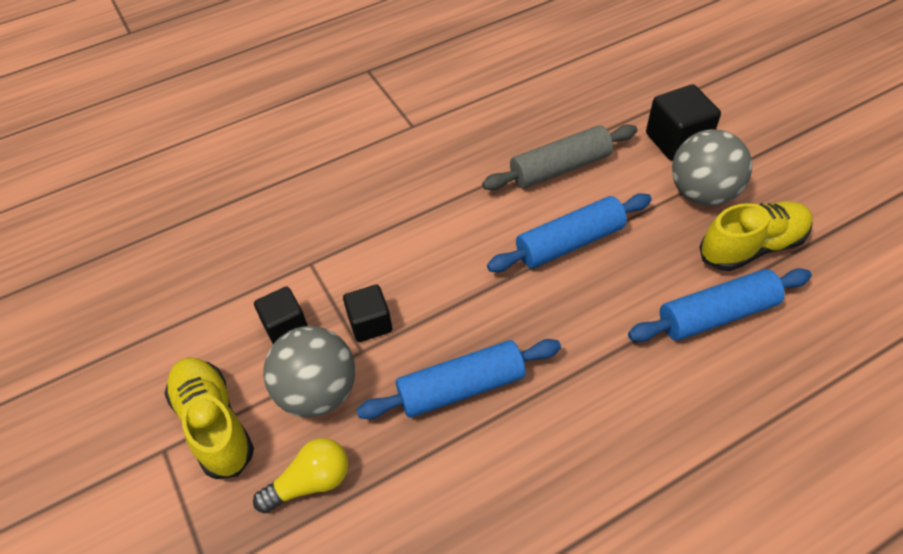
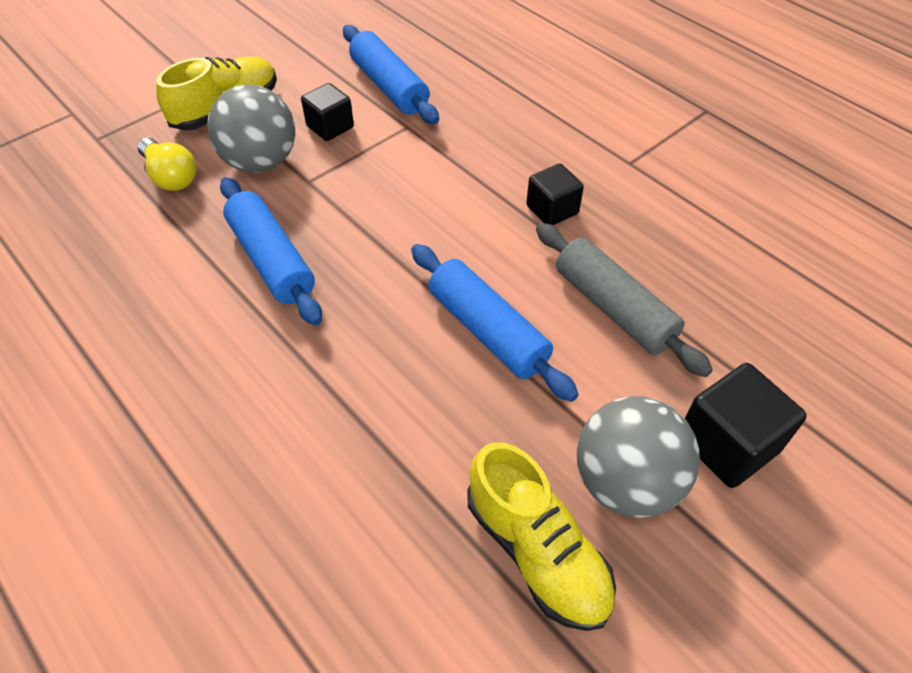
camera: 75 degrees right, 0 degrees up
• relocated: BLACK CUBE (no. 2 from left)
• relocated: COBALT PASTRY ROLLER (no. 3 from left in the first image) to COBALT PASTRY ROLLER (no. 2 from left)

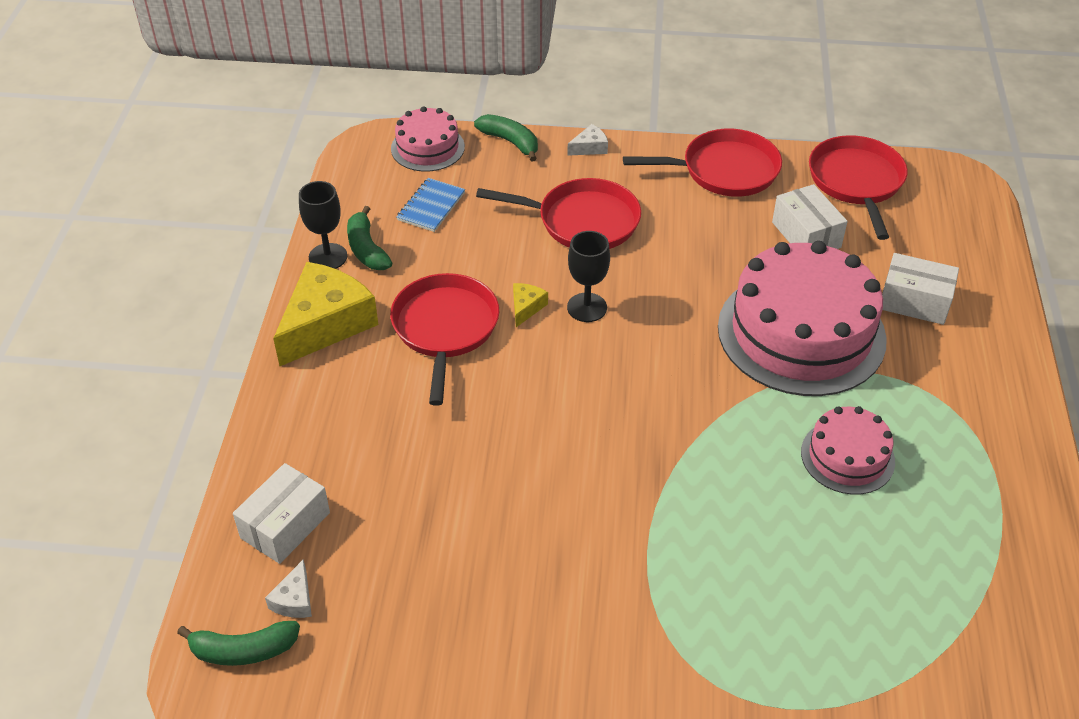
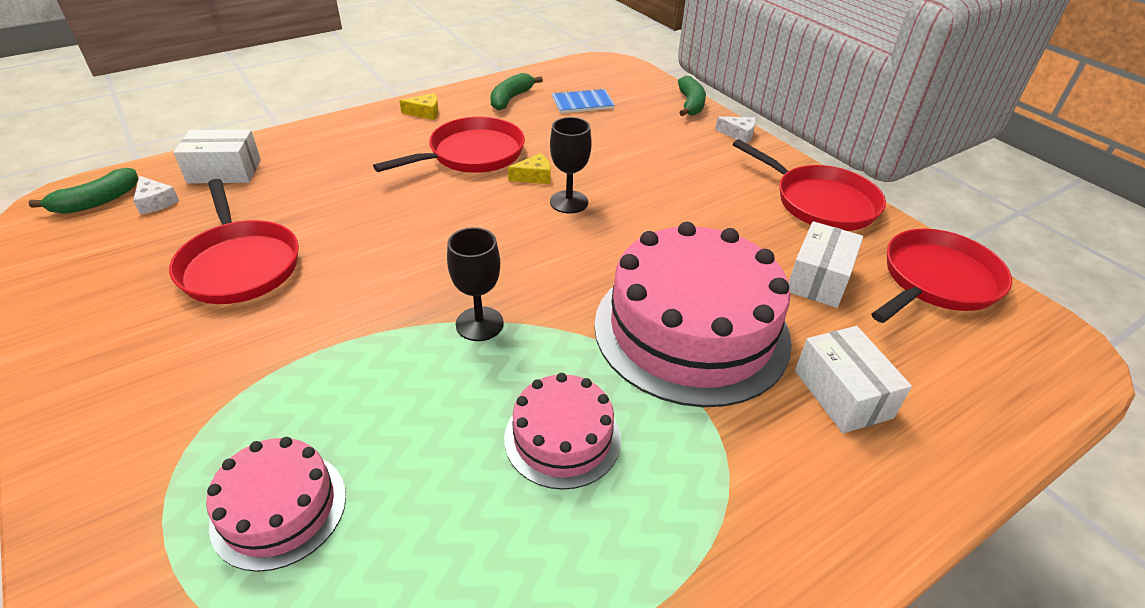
camera: 50 degrees right, 5 degrees down
• relocated: BLACK GOBLET (no. 1 from left)
• relocated: PINK LAYER CAKE (no. 1 from left)
• relocated: SCARLET FRYING PAN (no. 2 from left in the first image) to SCARLET FRYING PAN (no. 1 from left)
• spun: EMERALD BANANA (no. 1 from left) 90 degrees counterclockwise
• spun: SNOW-WHITE CHEESE WEDGE (no. 1 from left) 105 degrees counterclockwise
• size: GOLDEN CHEESE WEDGE (no. 1 from left) x0.43

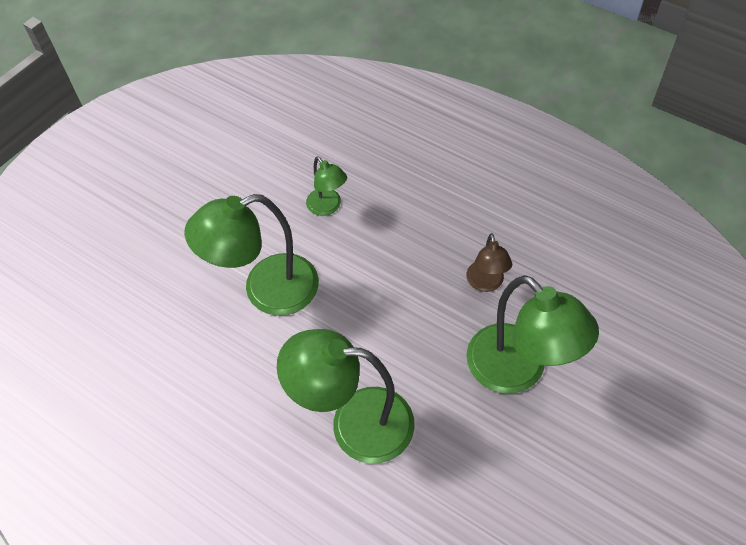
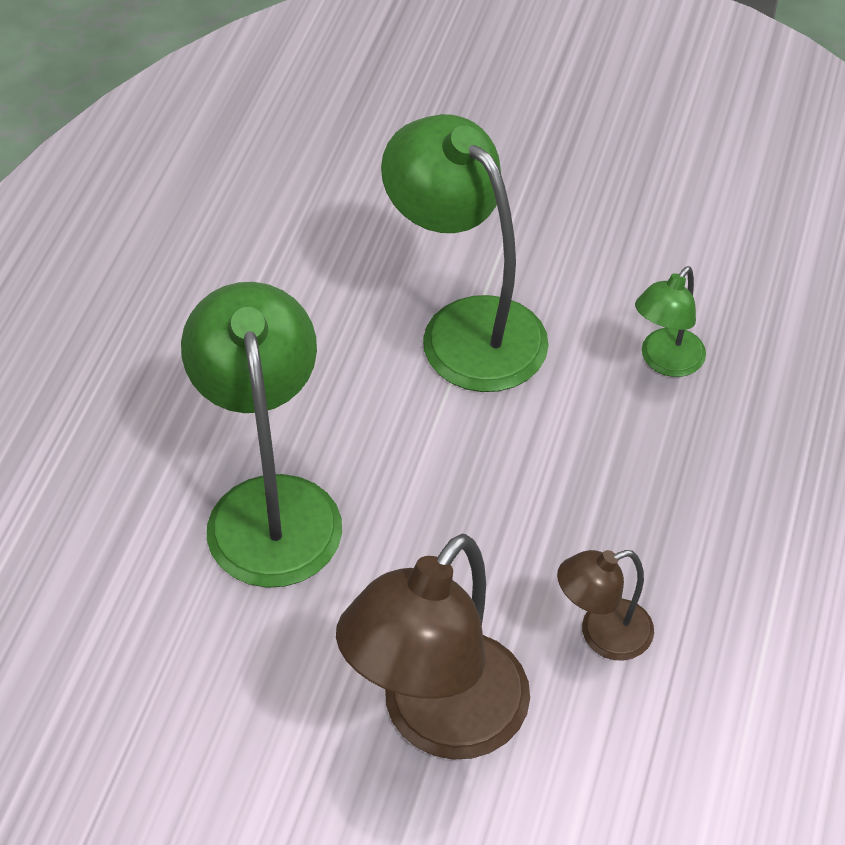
camera: 70 degrees right, 5 degrees down
• colour: EMERALD READING LAMP (no. 4 from left) to RUSSET READING LAMP (no. 1 from left)

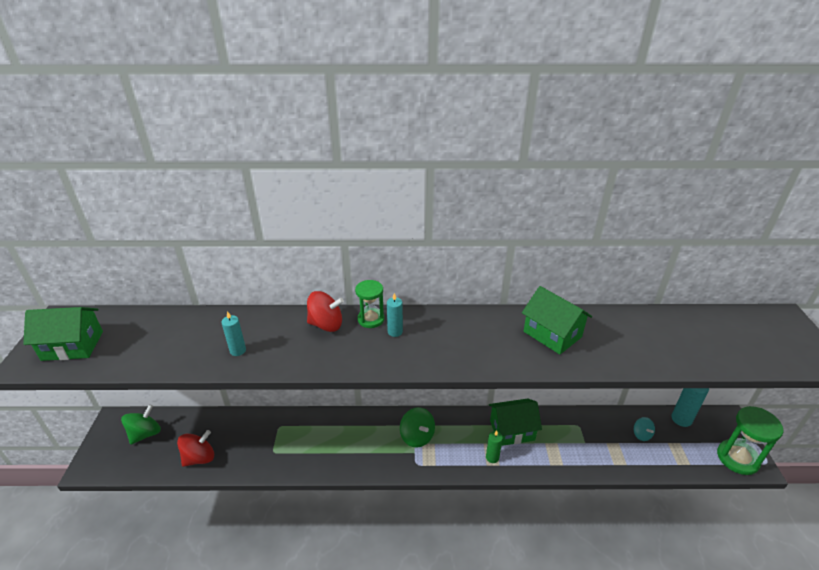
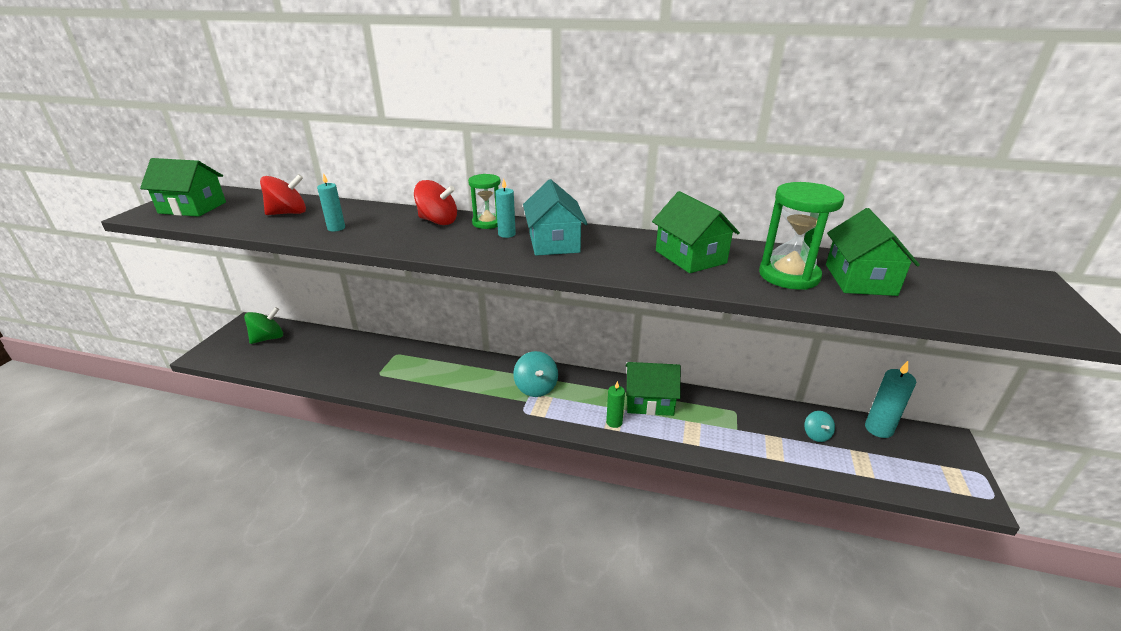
camera: 15 degrees right, 5 degrees down
• appeared: TEAL COTTAGE
• appeared: EMERALD COTTAGE (no. 4 from left)
• relocated: SCARLET TOY TOP (no. 1 from left)
• relocated: EMERALD HOURGLASS (no. 2 from left)
• colour: EMERALD TOY TOP (no. 2 from left) to TEAL TOY TOP (no. 1 from left)

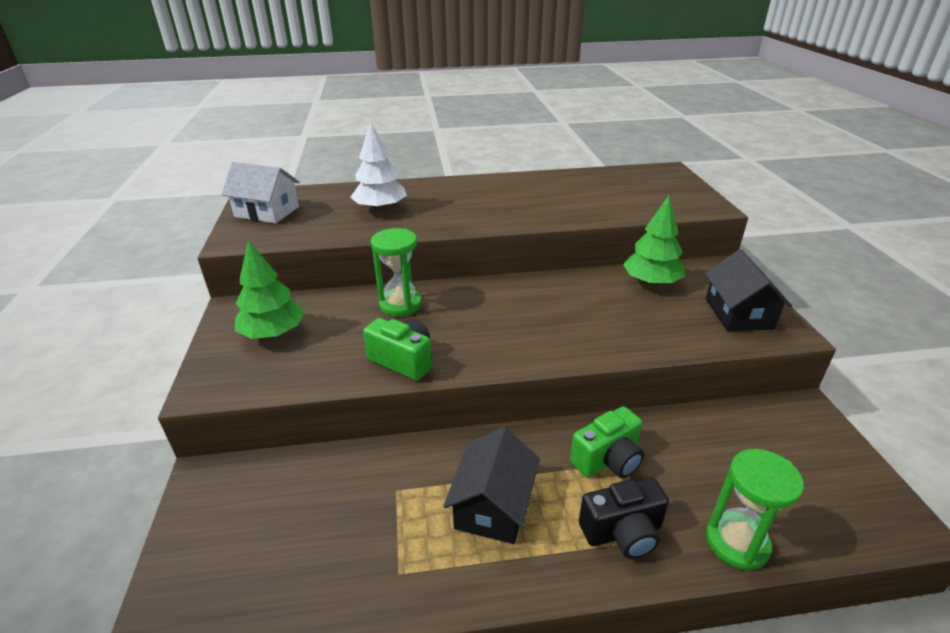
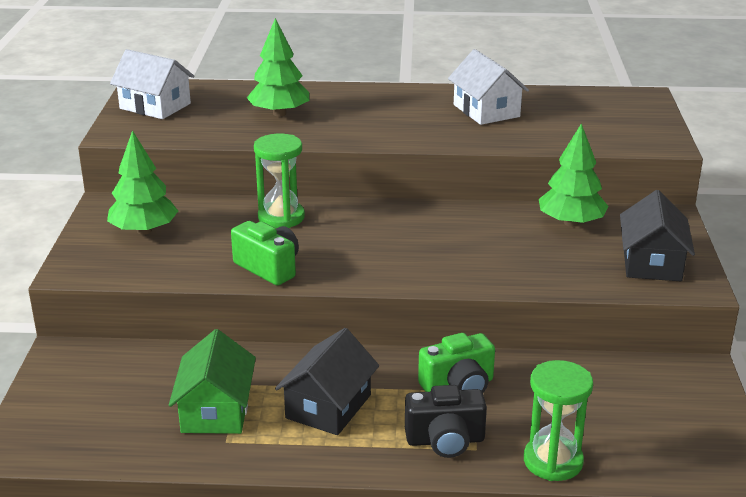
camera: 10 degrees right, 5 degrees down
• appeared: EMERALD COTTAGE
• appeared: SNOW-WHITE COTTAGE (no. 2 from left)
• colour: SNOW-WHITE TOY TREE to EMERALD TOY TREE (no. 2 from left)

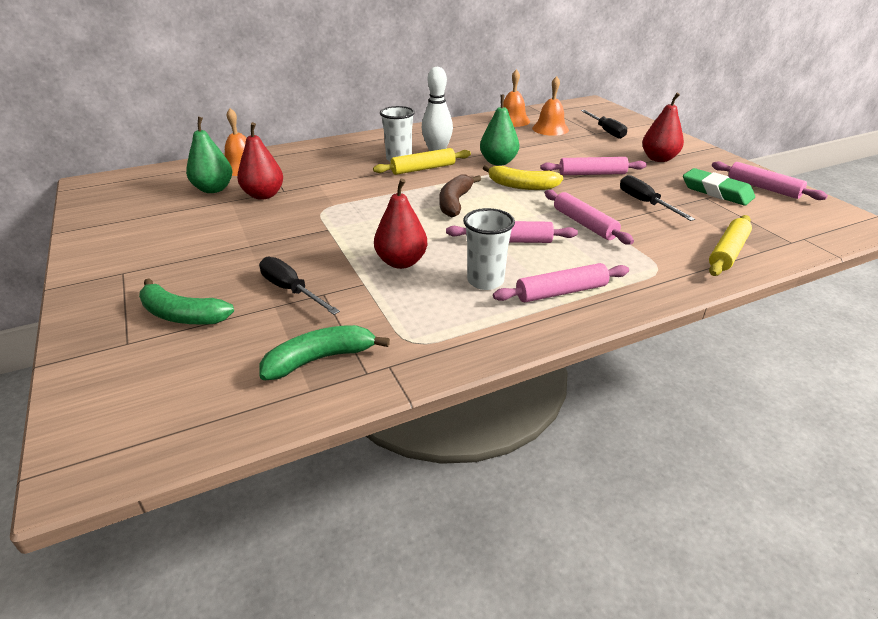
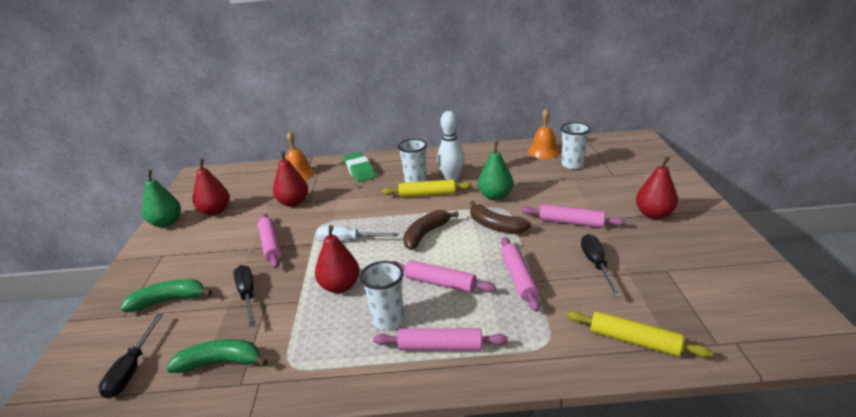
camera: 25 degrees right, 5 degrees down
• appeared: SCARLET PEAR (no. 1 from left)
• appeared: SNOW-WHITE FLAT SCREWDRIVER
• relocated: EMERALD PEAR (no. 1 from left)
• relocated: BLACK FLAT SCREWDRIVER (no. 2 from left in the first image) to BLACK FLAT SCREWDRIVER (no. 1 from left)
• relocated: EMERALD PENCIL ERASER
• relocated: PINK PASTRY ROLLER (no. 5 from left in the first image) to PINK PASTRY ROLLER (no. 1 from left)
• exchanged: ORANGE-COLOURED SCHOOL BELL (no. 3 from left) to SNOW-WHITE BEAKER (no. 3 from left)
• colour: GOLDEN BANANA to RUSSET BANANA (no. 2 from left)
• spun: EMERALD BANANA (no. 1 from left) 120 degrees clockwise
• spun: GOLDEN PASTRY ROLLER (no. 2 from left) 60 degrees clockwise

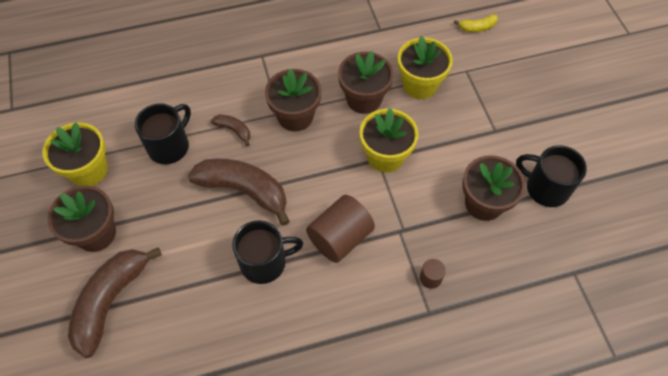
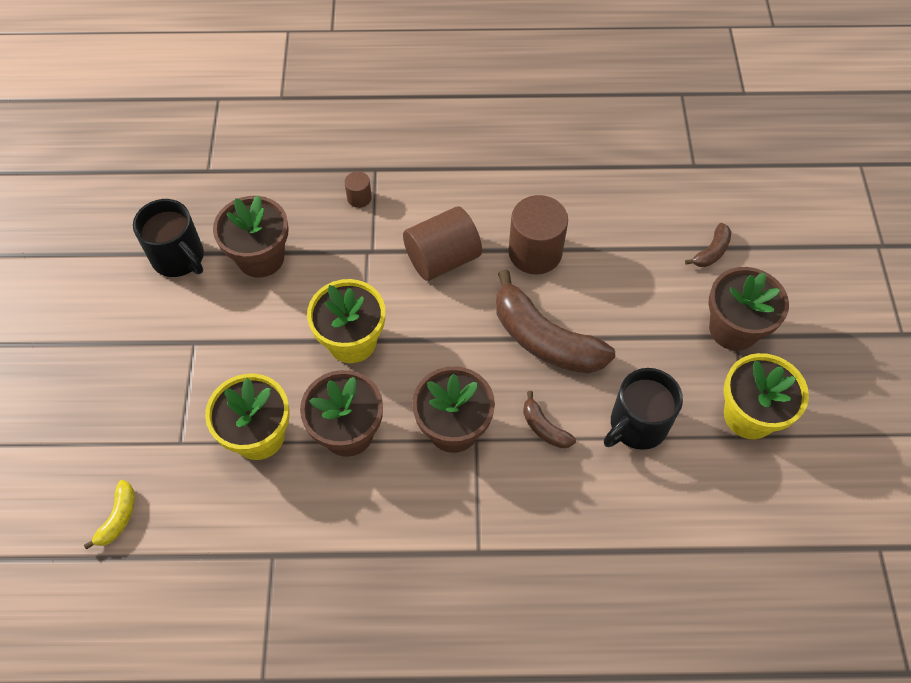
camera: 165 degrees left, 0 degrees up
• exchanged: BLACK TEA MUG (no. 2 from left) to RUSSET CYLINDER (no. 3 from left)
• spun: GOLDEN BANANA 105 degrees clockwise
• size: RUSSET BANANA (no. 1 from left in the first image) x0.46

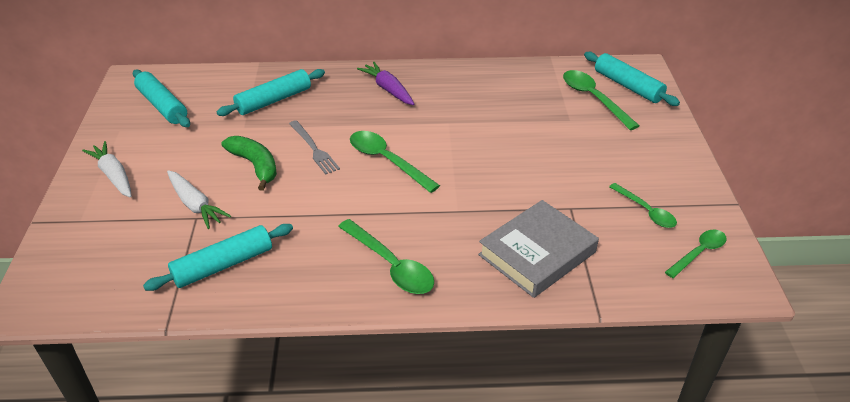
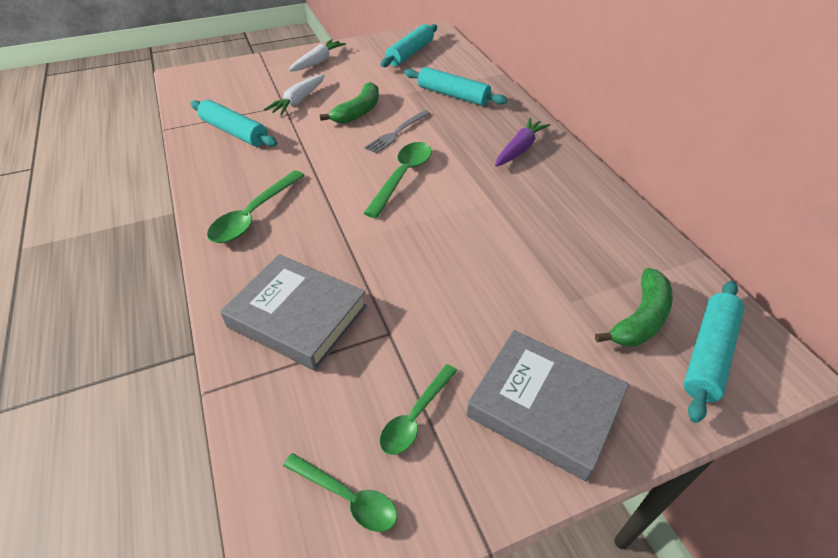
camera: 70 degrees right, 5 degrees up
• appeared: GRAY HARDCOVER (no. 2 from left)
• exchanged: EMERALD SPOON (no. 3 from left) to EMERALD BANANA (no. 2 from left)

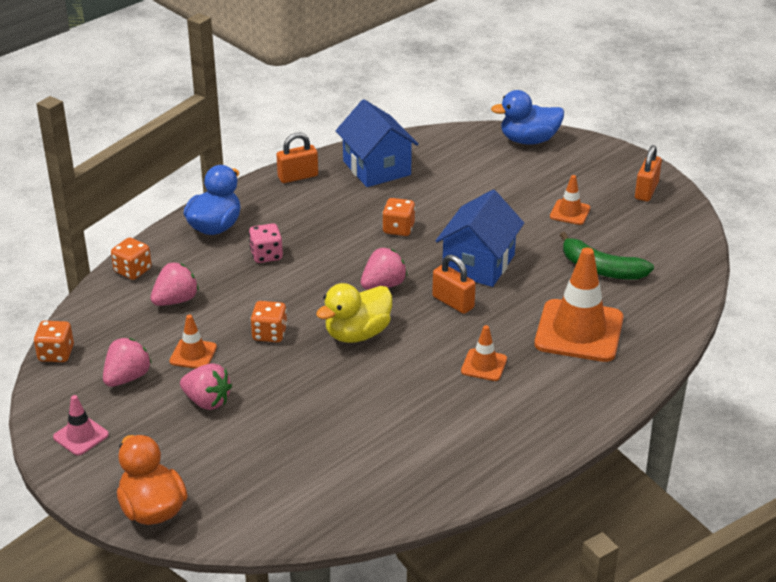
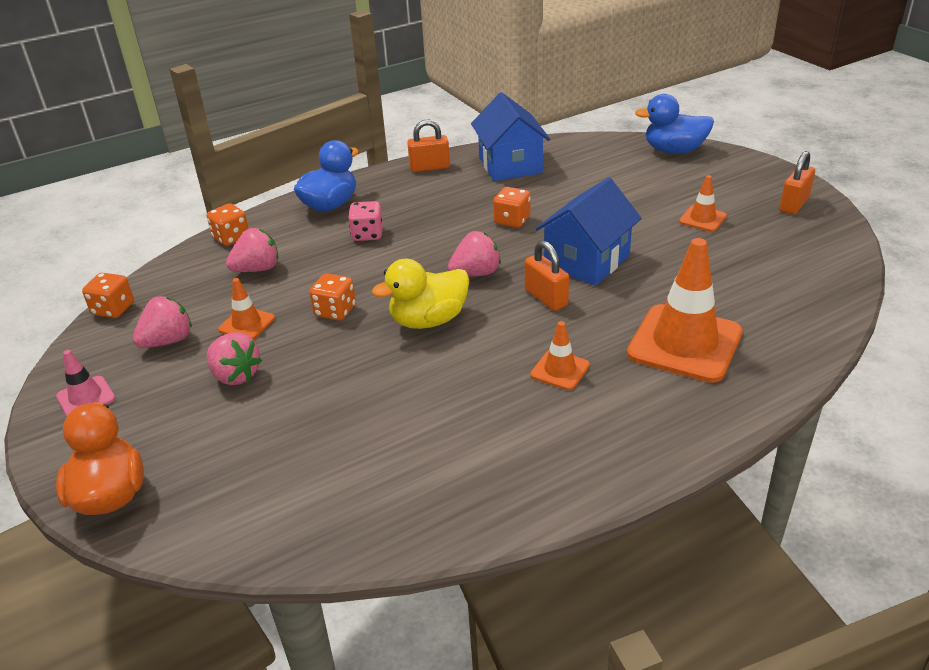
camera: 15 degrees right, 0 degrees up
• missing: EMERALD BANANA

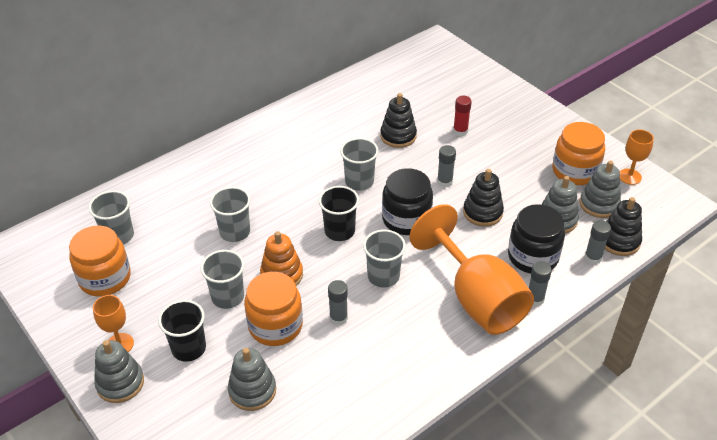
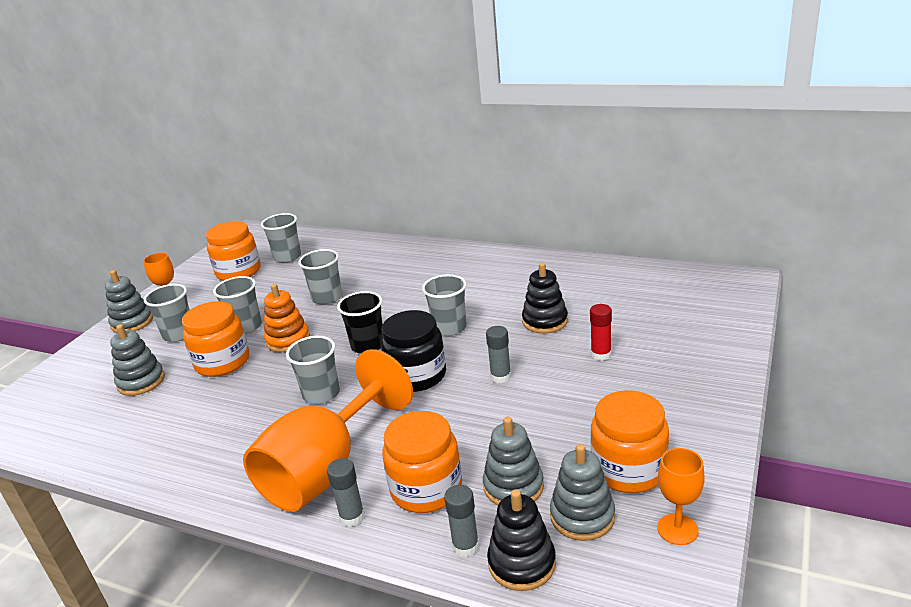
camera: 65 degrees right, 15 degrees down
• missing: GRAY STICK OF GLUE (no. 1 from left)
• missing: BLACK RING STACKER (no. 2 from left)
• colour: BLACK BEAKER (no. 1 from left) to GRAY BEAKER (no. 1 from left)
• colour: BLACK PRESERVE JAR (no. 2 from left) to ORANGE-COLOURED PRESERVE JAR (no. 3 from left)

